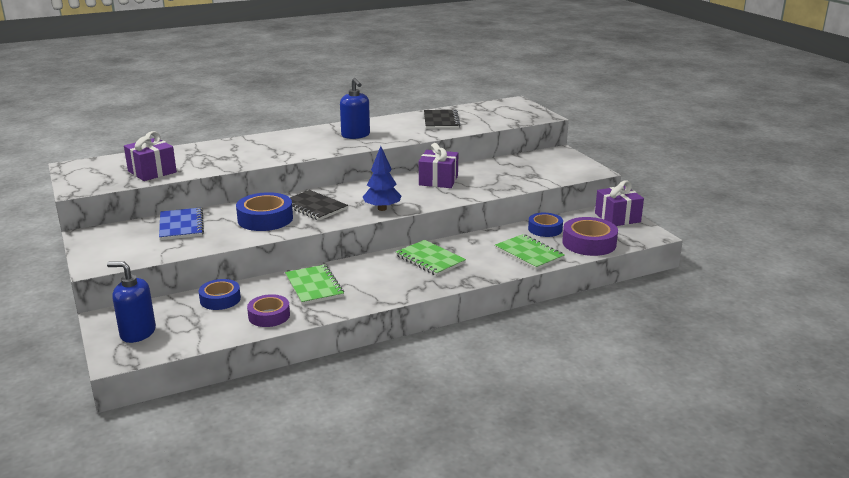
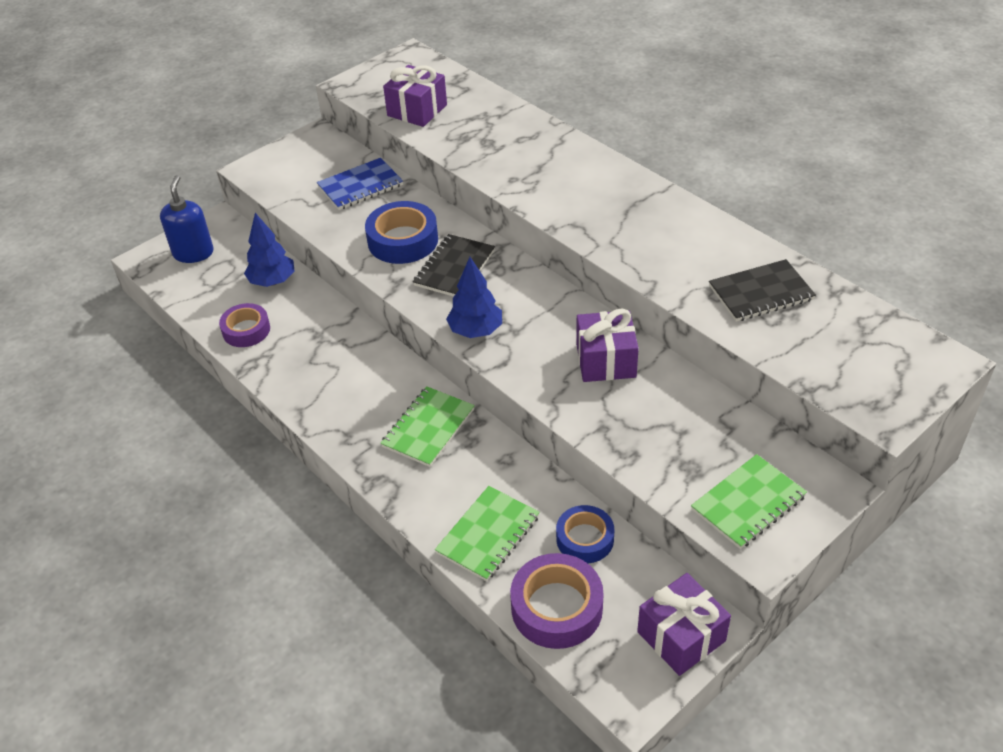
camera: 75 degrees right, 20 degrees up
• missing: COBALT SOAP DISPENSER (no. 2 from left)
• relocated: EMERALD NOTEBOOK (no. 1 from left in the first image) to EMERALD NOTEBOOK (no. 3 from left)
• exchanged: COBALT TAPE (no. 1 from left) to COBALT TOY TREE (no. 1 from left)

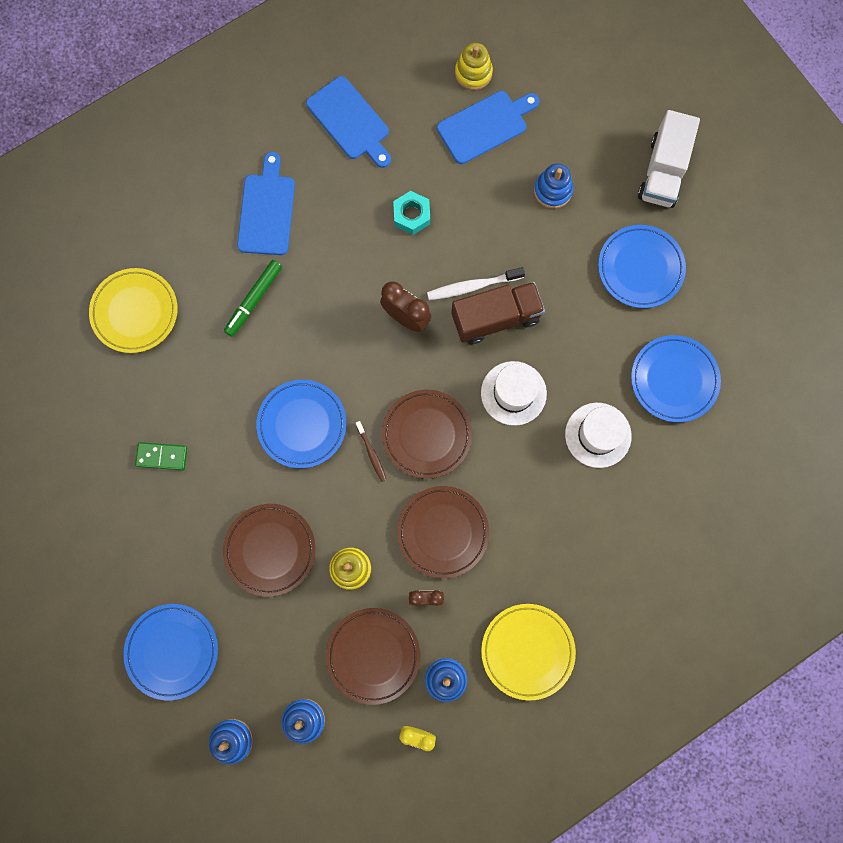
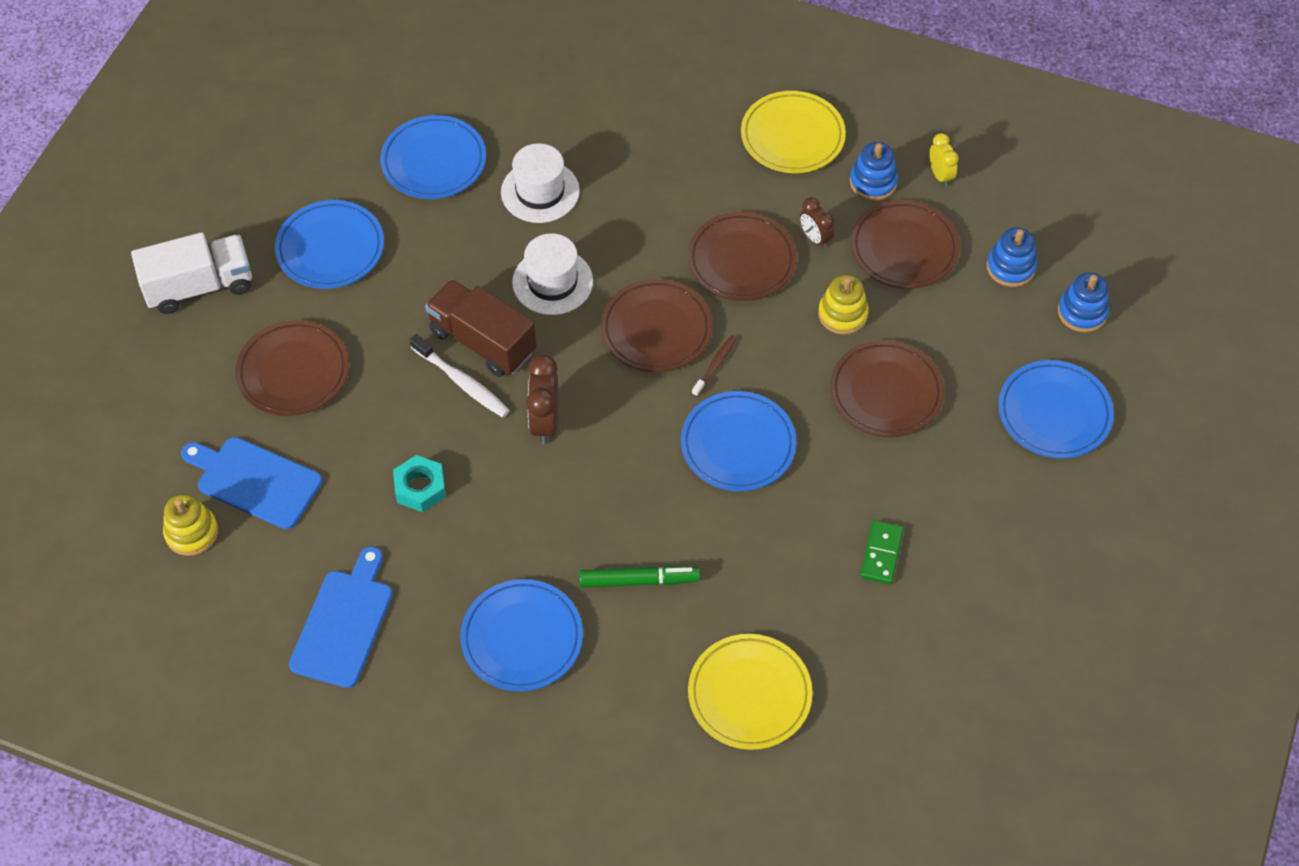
camera: 125 degrees left, 20 degrees down
• exchanged: COBALT CHOPPING BOARD (no. 1 from left) to COBALT DINNER PLATE (no. 3 from left)
• exchanged: COBALT RING STACKER (no. 4 from left) to RUSSET DINNER PLATE (no. 1 from left)
• spun: EMERALD DOMINO TILE 45 degrees clockwise

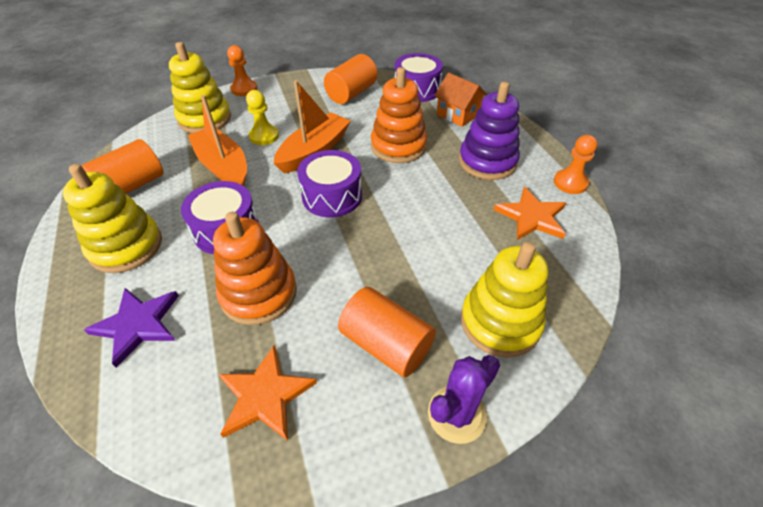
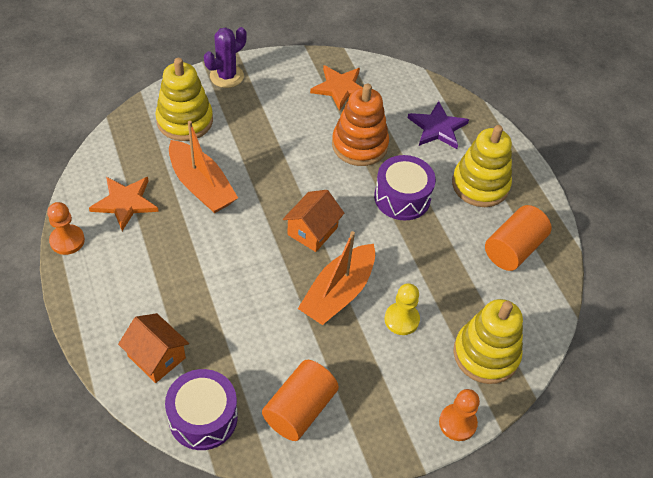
camera: 175 degrees right, 5 degrees up
• missing: ORANGE-COLOURED CYLINDER (no. 3 from left)
• missing: ORANGE-COLOURED RING STACKER (no. 2 from left)
• missing: PURPLE RING STACKER
• relocated: ORANGE-COLOURED BOAT (no. 1 from left)
• exchanged: PURPLE DRUM (no. 2 from left) to ORANGE-COLOURED COTTAGE (no. 2 from left)

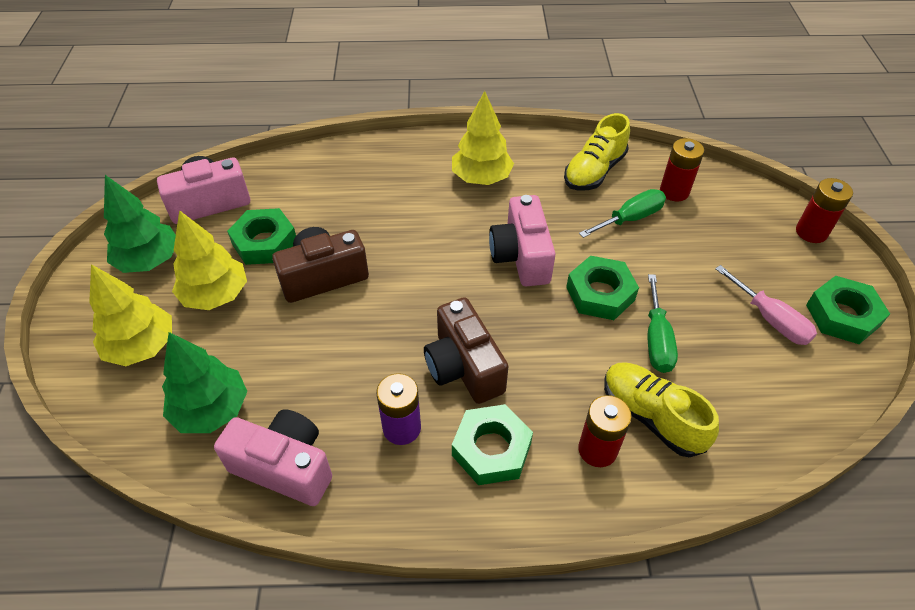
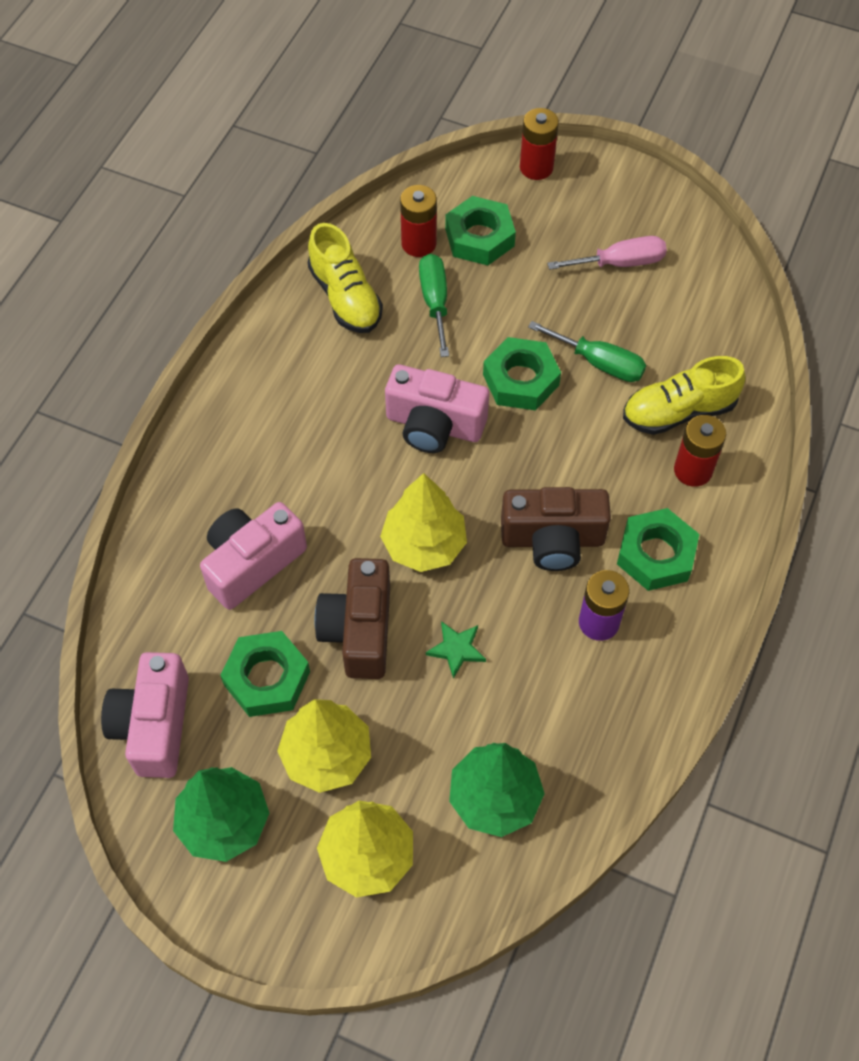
camera: 65 degrees left, 10 degrees up
• appeared: EMERALD STAR SHAPE
• relocated: PINK PHOTO CAMERA (no. 2 from left)
• relocated: GOLDEN TOY TREE (no. 3 from left)
• relocated: EMERALD HEXAGON NUT (no. 4 from left in the first image) to EMERALD HEXAGON NUT (no. 2 from left)

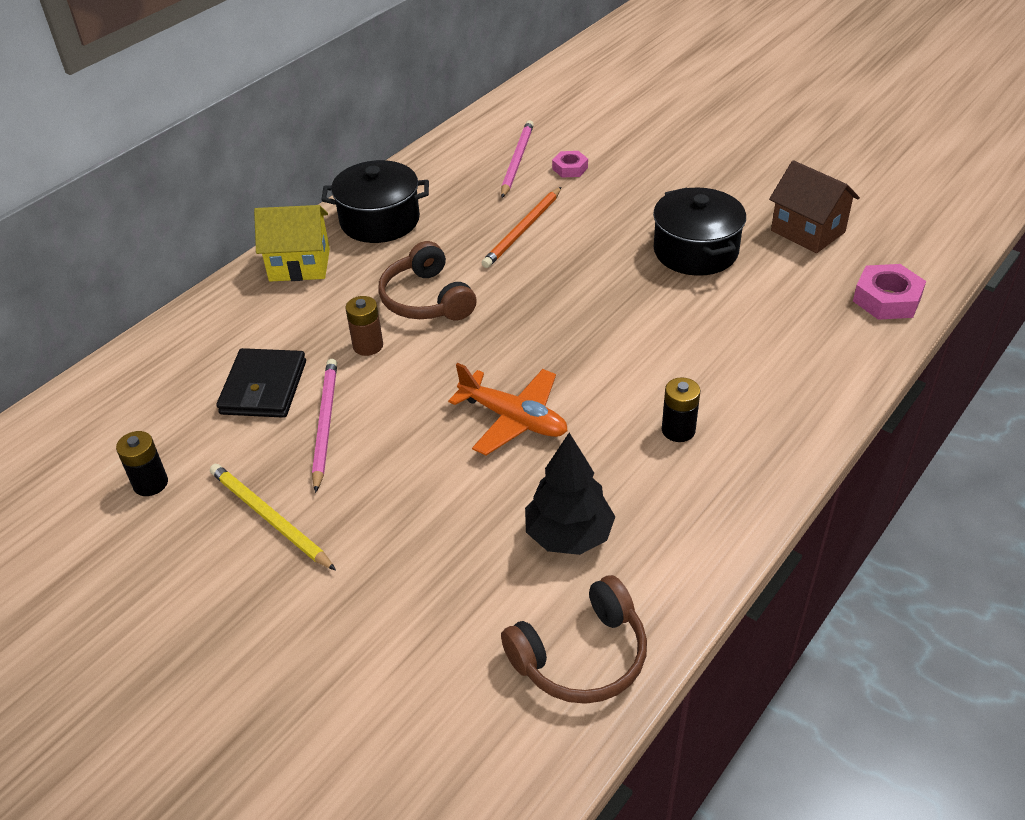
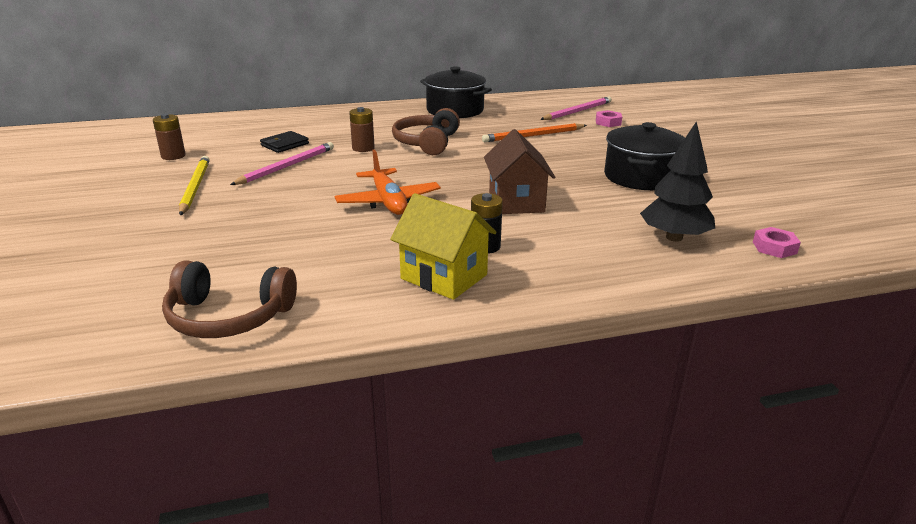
camera: 35 degrees right, 15 degrees down
• relocated: GOLDEN COTTAGE
• relocated: BLACK TOY TREE
• relocated: RUSSET COTTAGE
• colour: BLACK BATTERY (no. 1 from left) to RUSSET BATTERY (no. 1 from left)
• size: BLACK BILLFOLD x0.64
• size: PINK HEXAGON NUT (no. 2 from left) x0.61

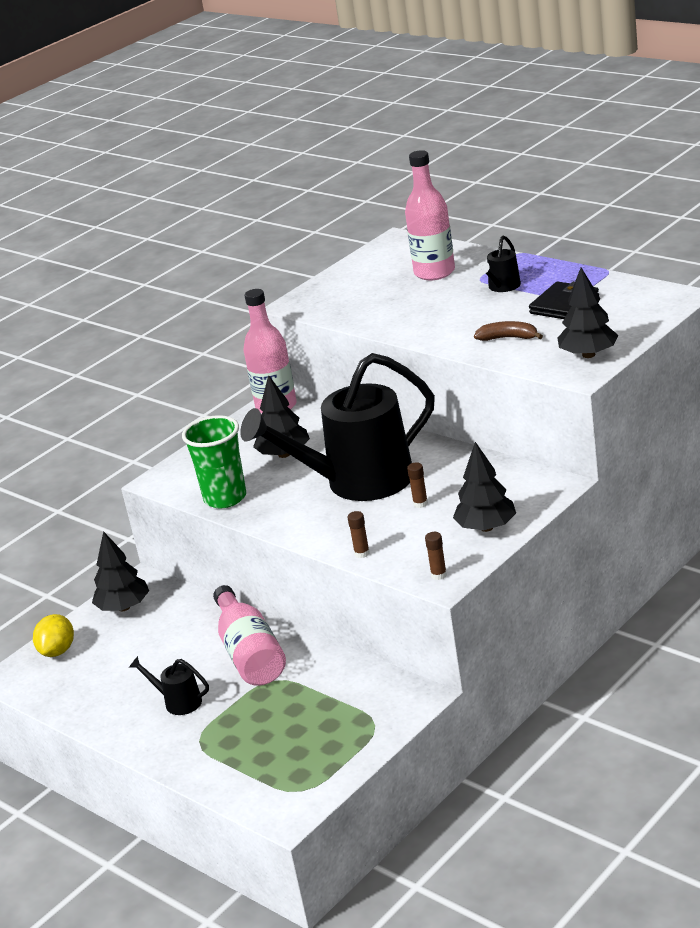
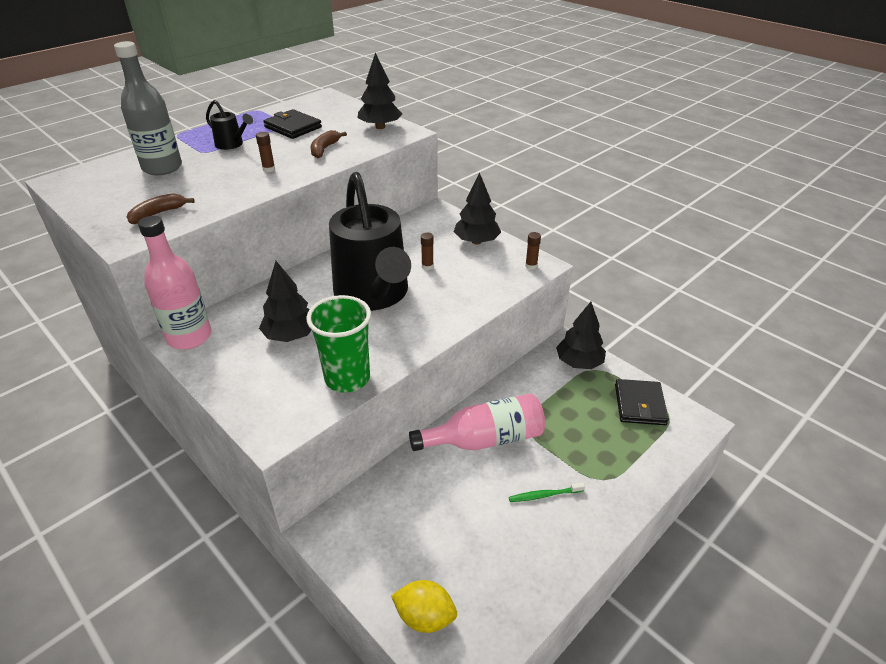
camera: 90 degrees left, 10 degrees up
• appeared: RUSSET BANANA (no. 1 from left)
• appeared: BLACK BILLFOLD (no. 2 from left)
• relocated: BLACK TOY TREE (no. 1 from left in the first image) to BLACK TOY TREE (no. 4 from left)
• relocated: RUSSET STICK OF GLUE (no. 1 from left)
• exchanged: BLACK WATERING POT (no. 1 from left) to EMERALD TOOTH BRUSH
• colour: PINK DRINK BOTTLE (no. 3 from left) to GRAY DRINK BOTTLE

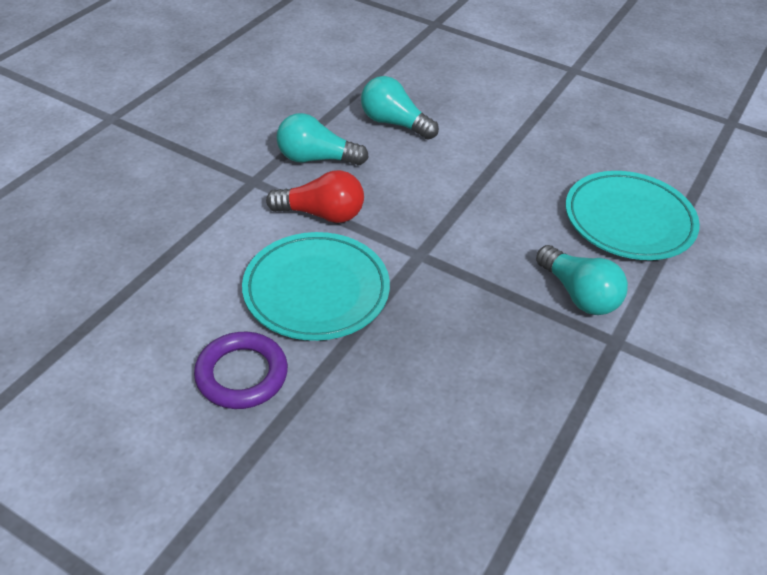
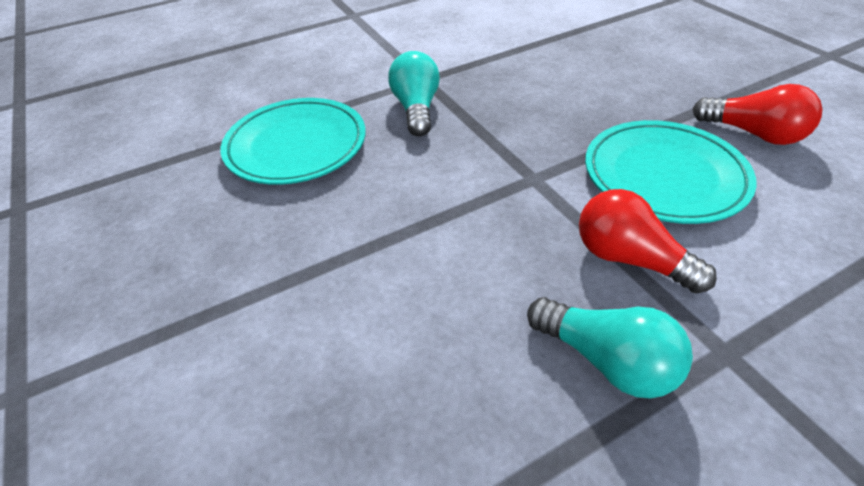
camera: 145 degrees left, 0 degrees up
• missing: TEAL BULB (no. 2 from left)
• exchanged: PURPLE TORUS to SCARLET BULB (no. 2 from left)

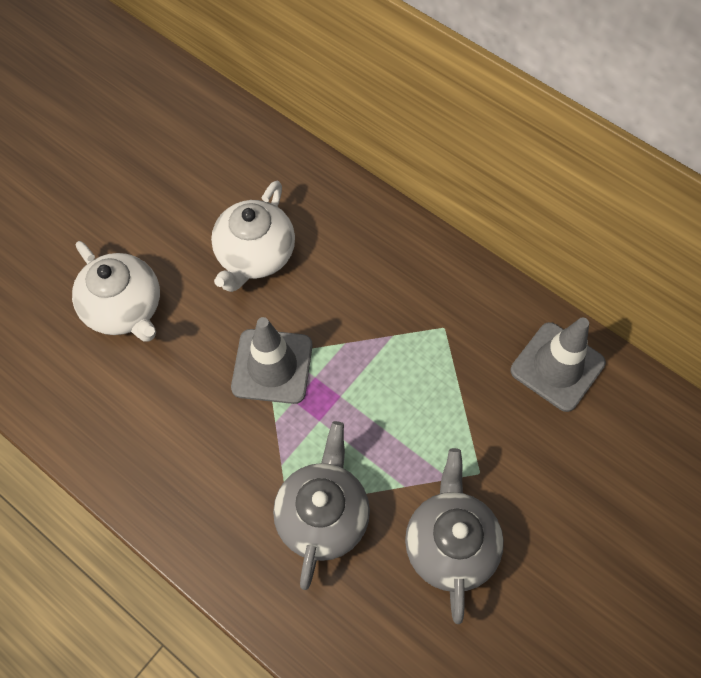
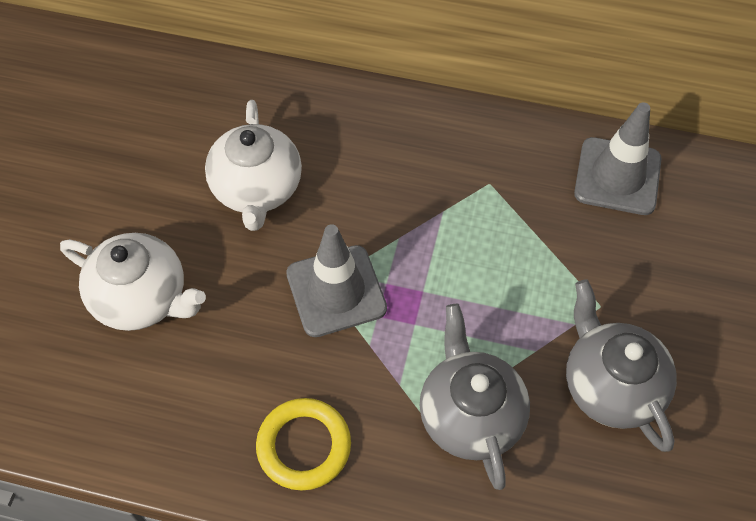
camera: 25 degrees left, 5 degrees down
• appeared: GOLDEN TORUS

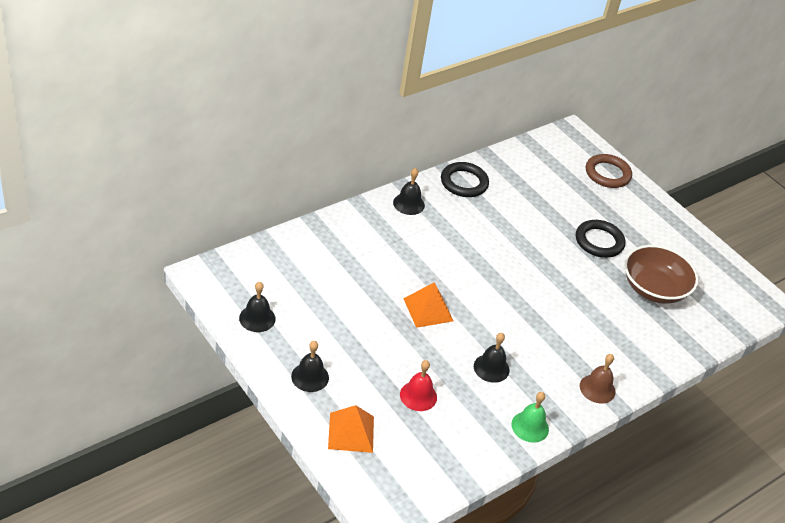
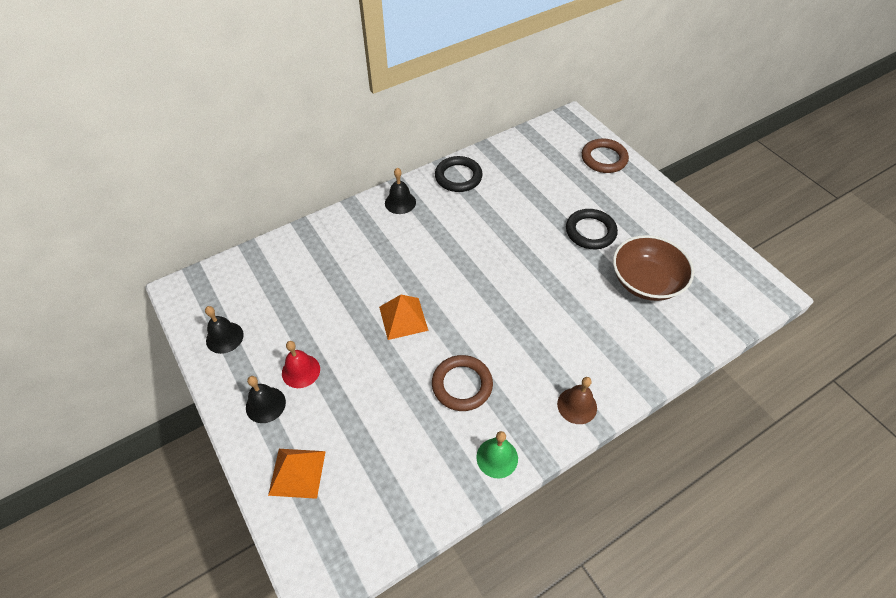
camera: 10 degrees right, 10 degrees up
• relocated: SCARLET SCHOOL BELL
• exchanged: BLACK SCHOOL BELL (no. 4 from left) to RUSSET TORUS (no. 1 from left)

